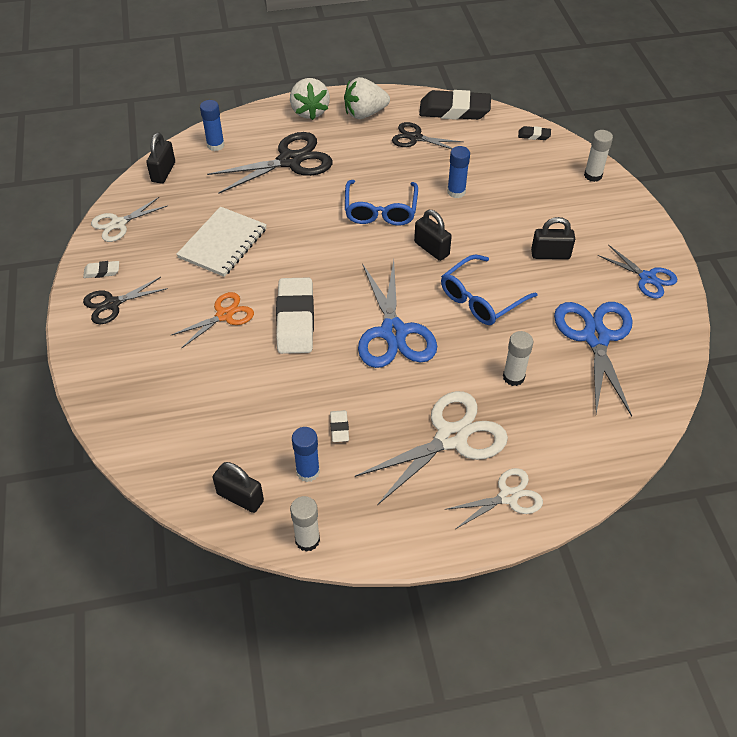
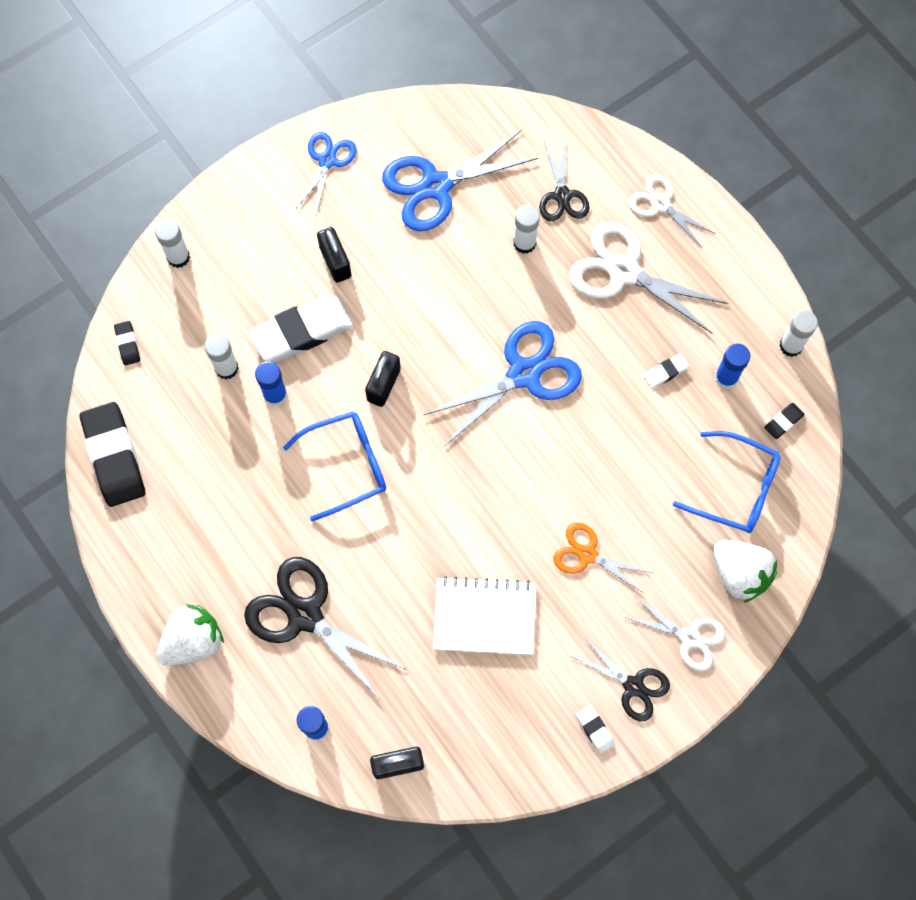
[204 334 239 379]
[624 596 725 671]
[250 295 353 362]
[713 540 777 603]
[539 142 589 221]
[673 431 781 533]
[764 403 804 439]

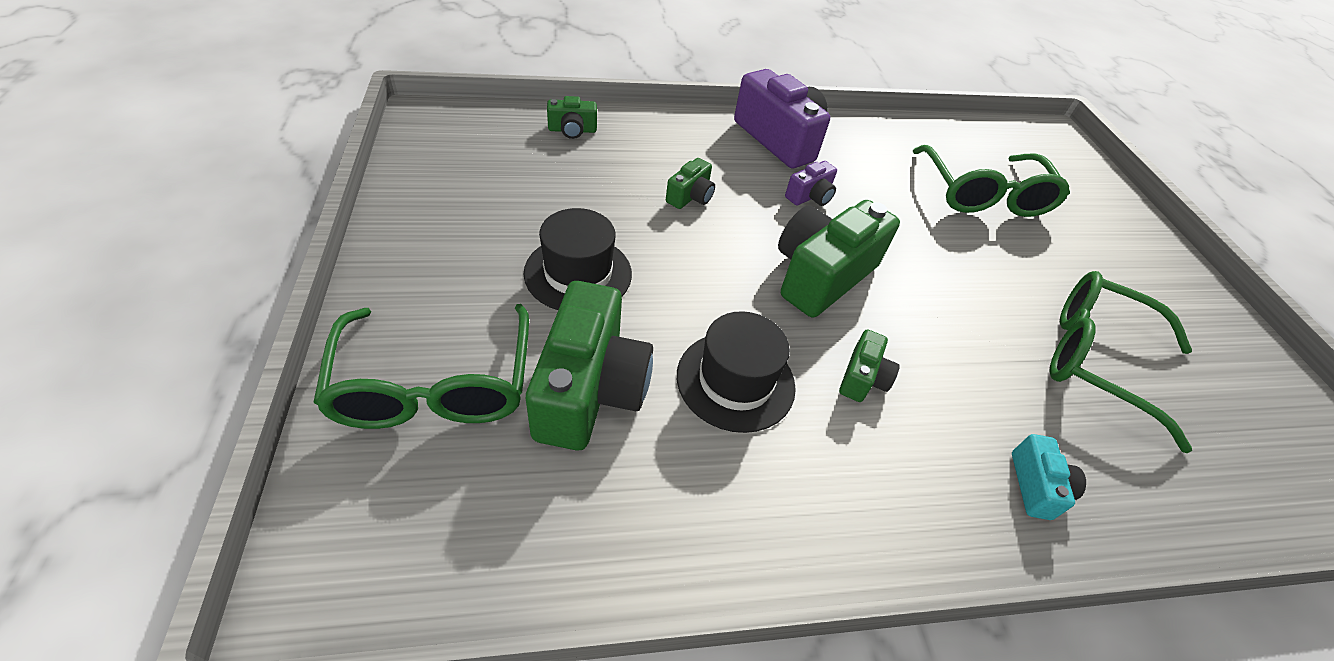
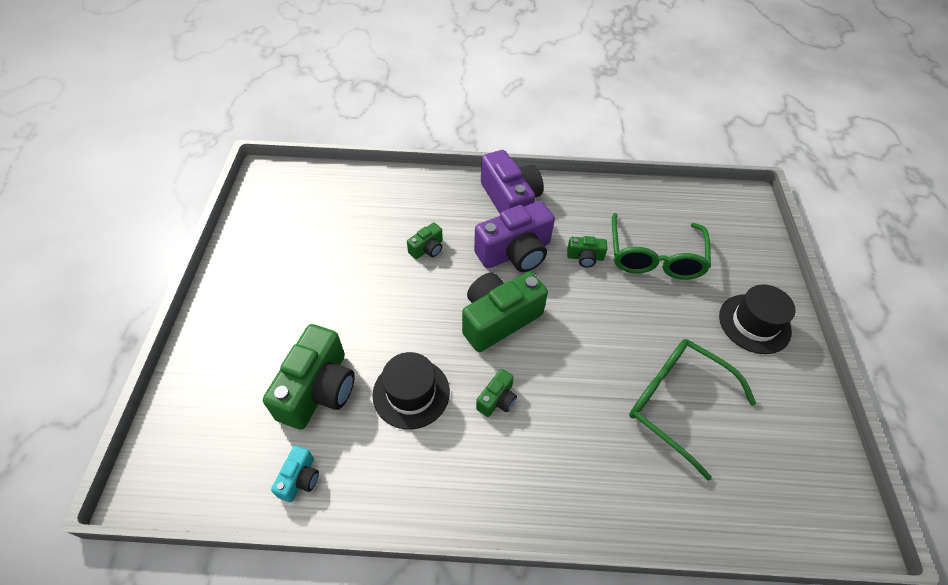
[313 304 529 429] (first image)
[719 284 795 354]
[567 236 607 267]
[271 445 319 502]
[474 201 555 272]

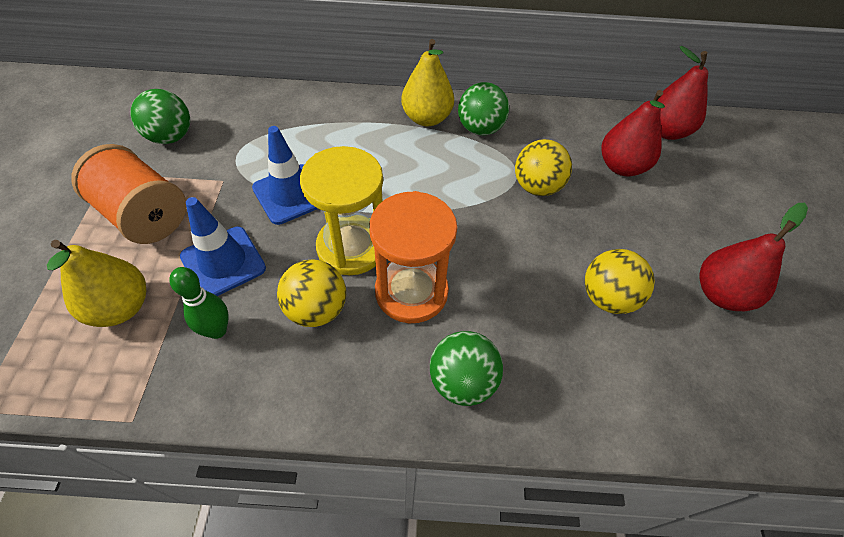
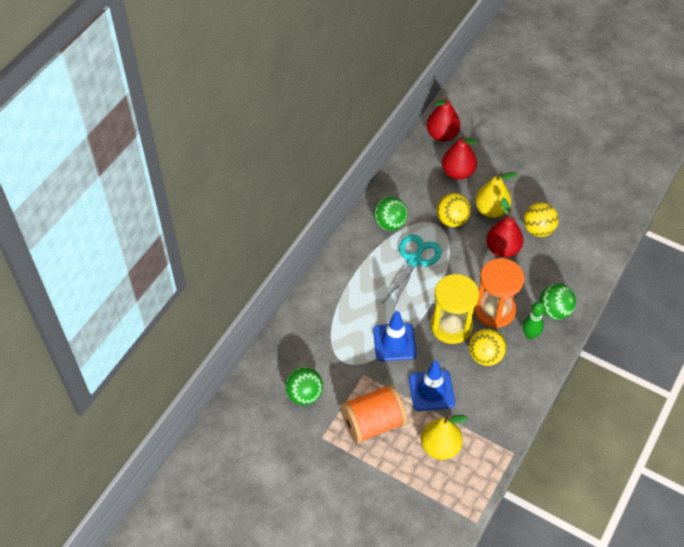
[383 234 441 307]
[523 302 545 340]
[475 171 518 218]
[486 198 524 258]

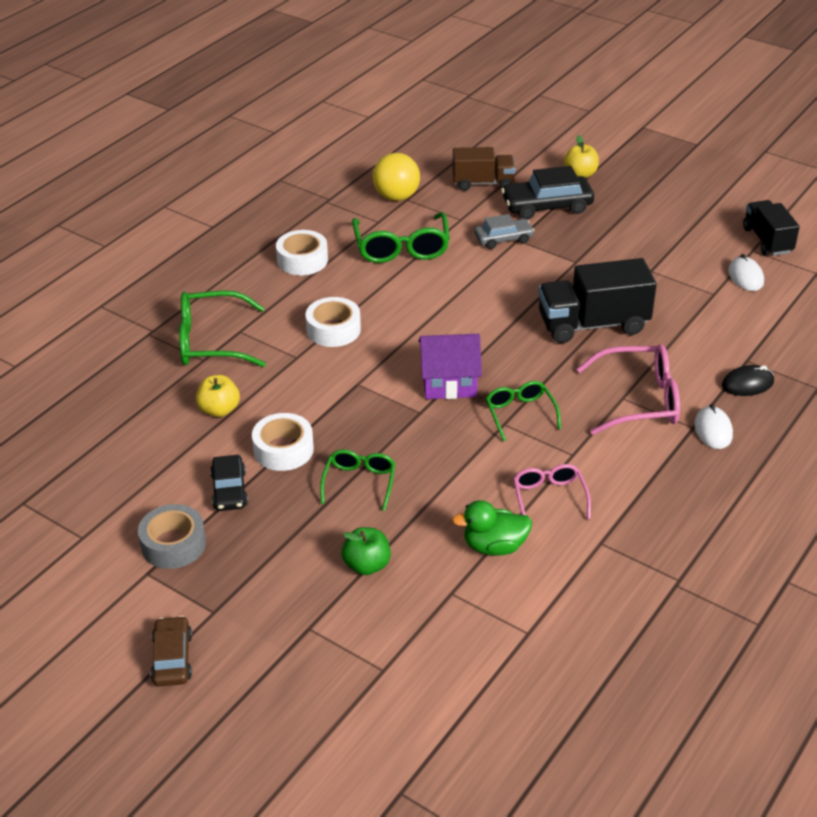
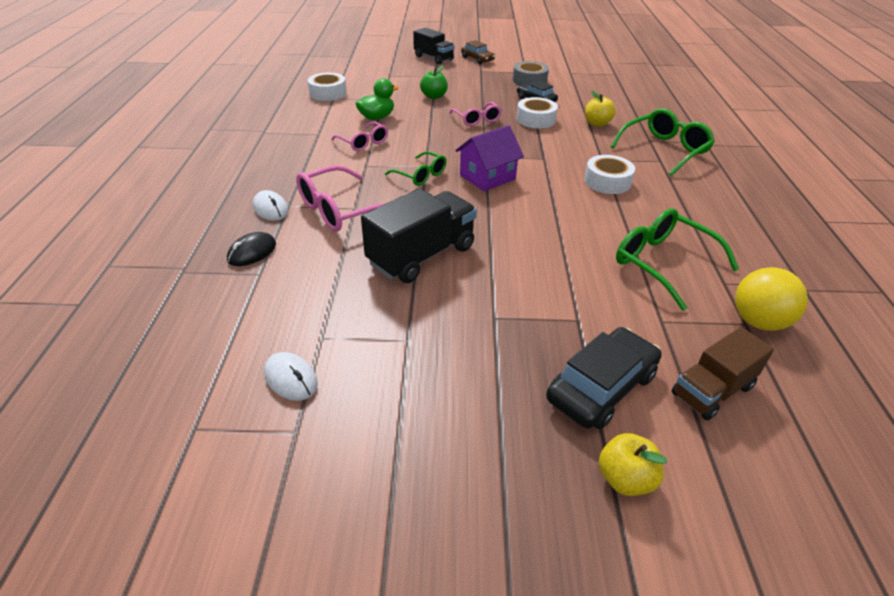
[474 214 535 249] (first image)
[308 73 347 101]
[413 28 455 64]
[449 102 502 126]

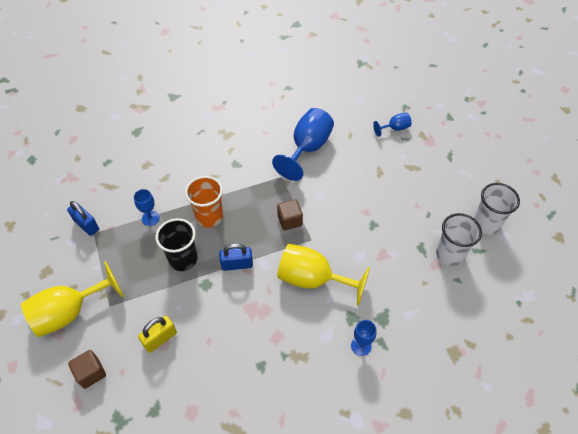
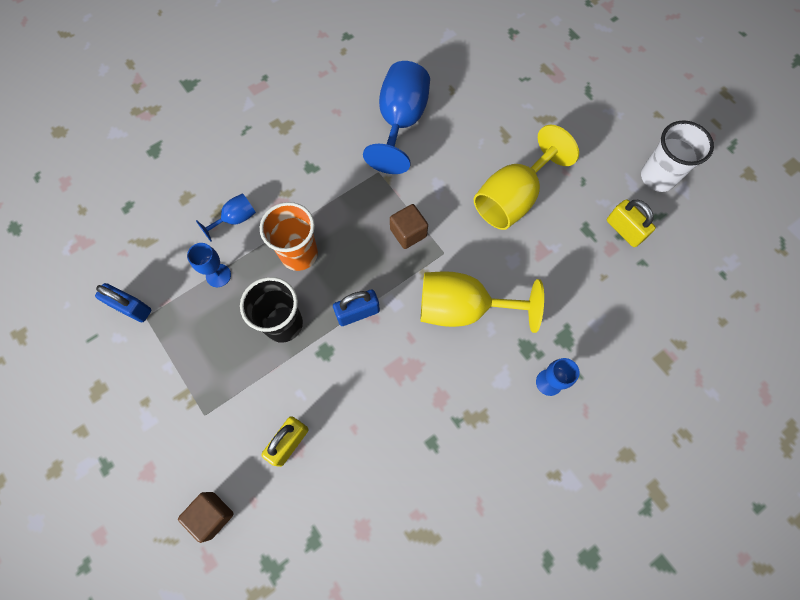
[474 125 579 230]
[196 193 256 242]
[607 199 656 247]

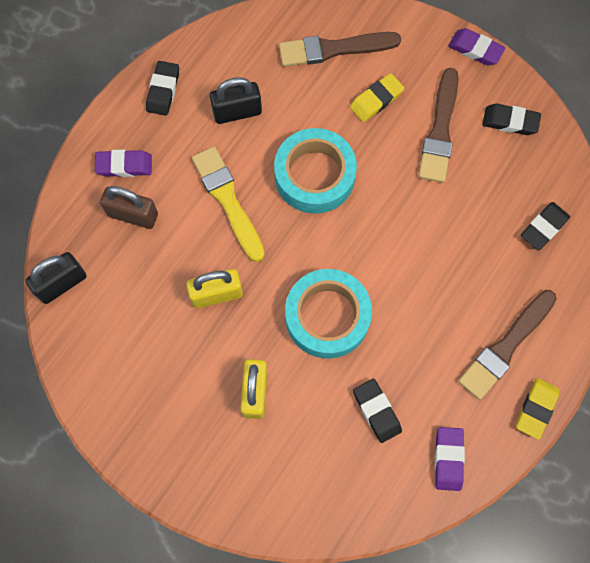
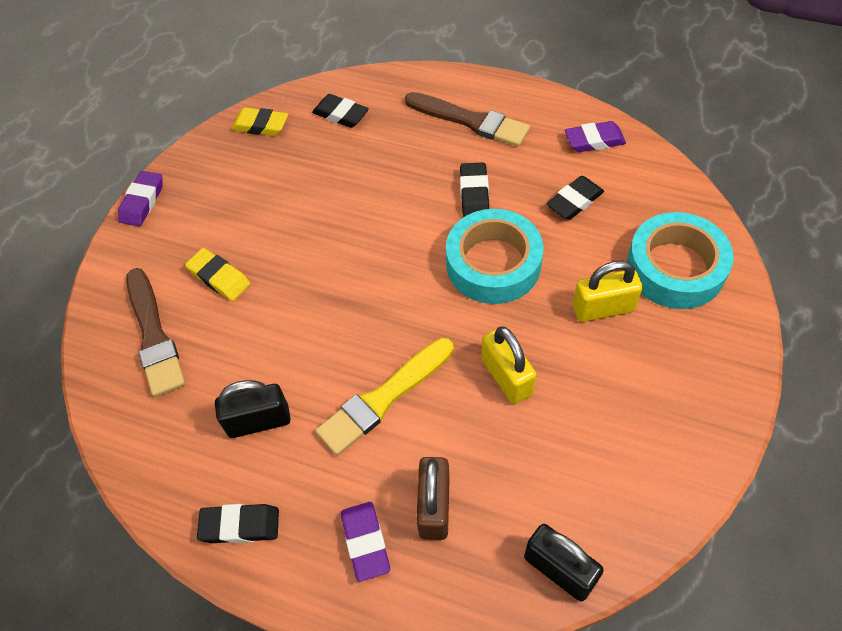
[418 68 459 183] (first image)
[627 212 734 309]
[460 162 489 217]
[231 107 288 136]
[215 380 291 438]

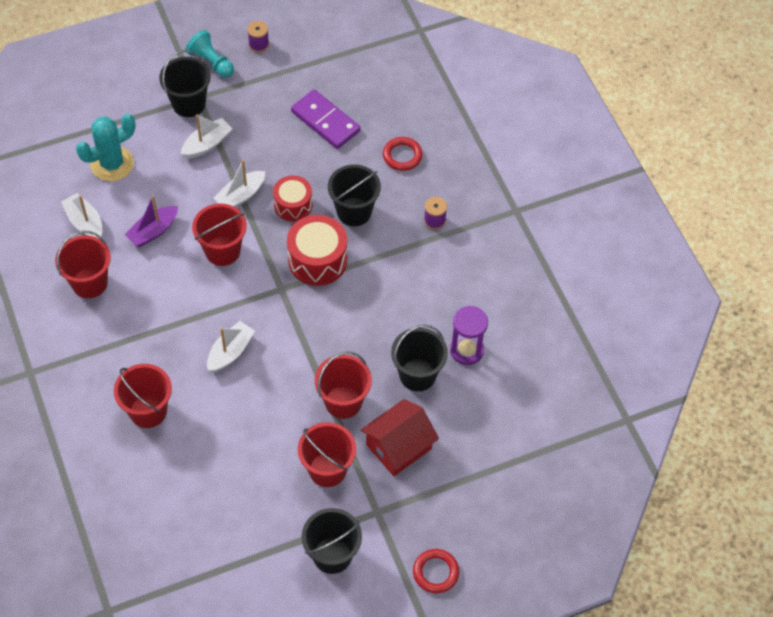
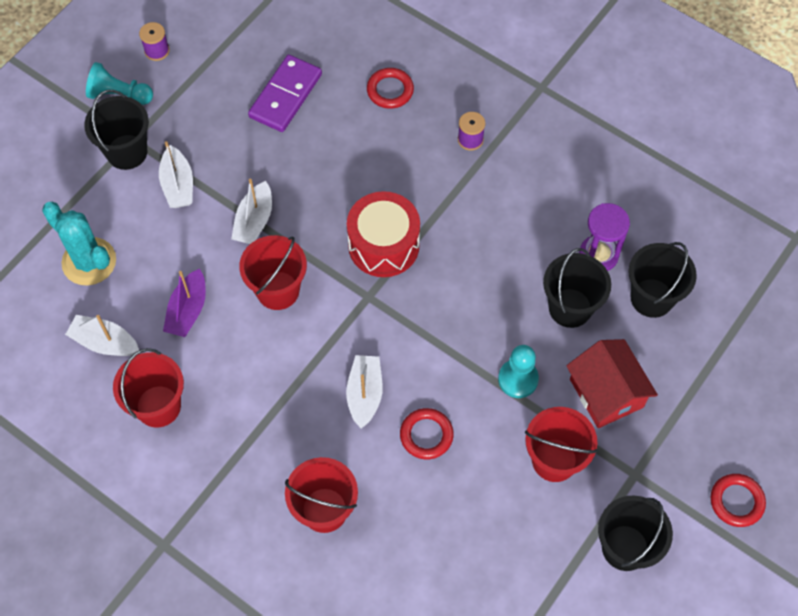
[273 175 312 221] (first image)
[400 408 454 459]
[628 242 697 318]
[498 345 539 398]
[42 202 116 285]
[159 141 193 208]
[248 55 322 132]
[566 339 658 428]

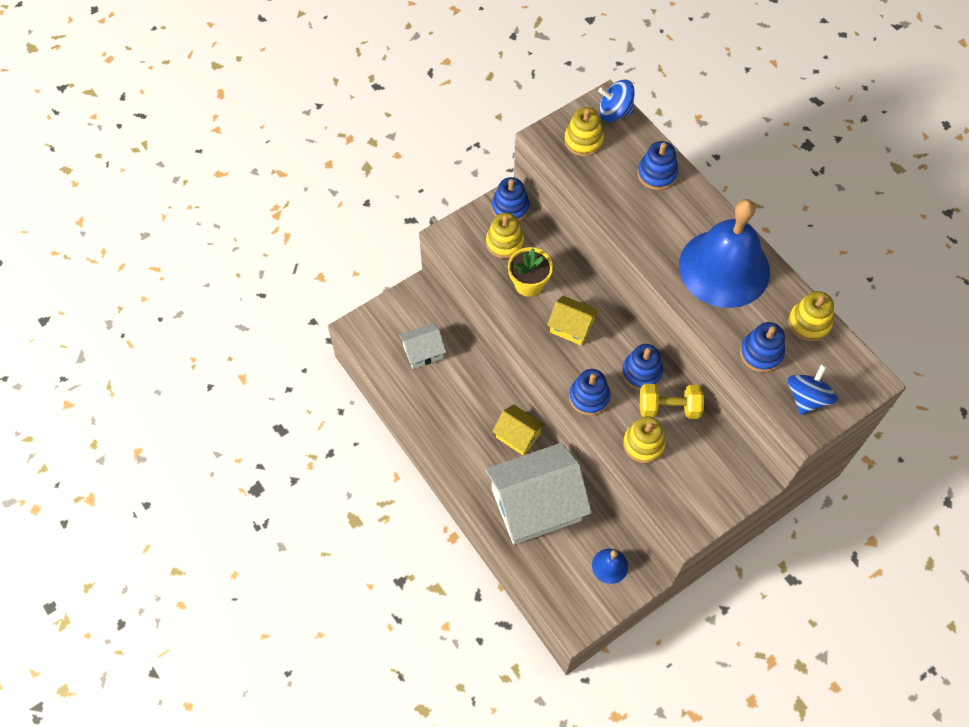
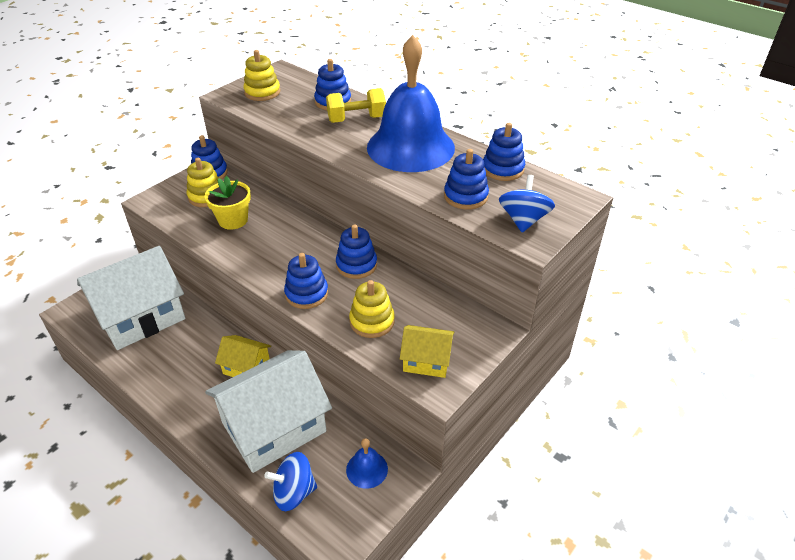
[400 325 455 378]
[264 452 317 511]
[326 88 386 123]
[483 123 525 181]
[77 246 185 350]

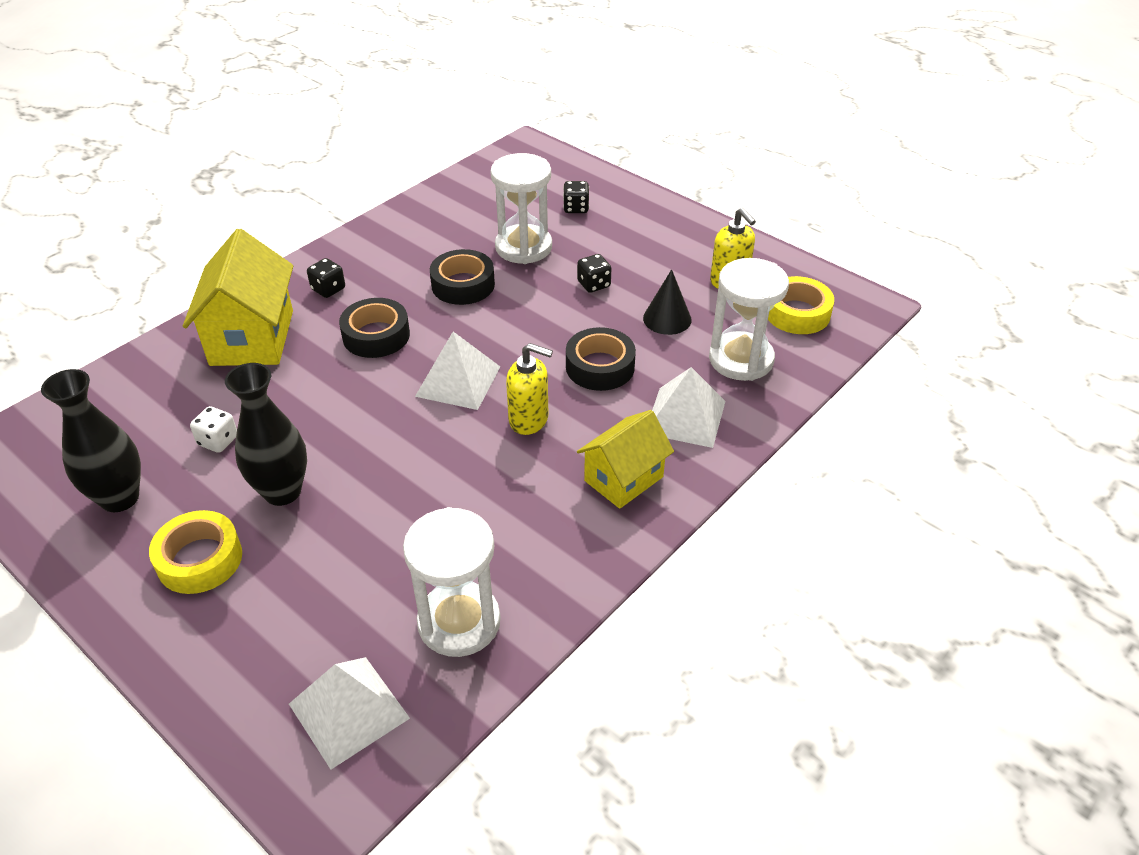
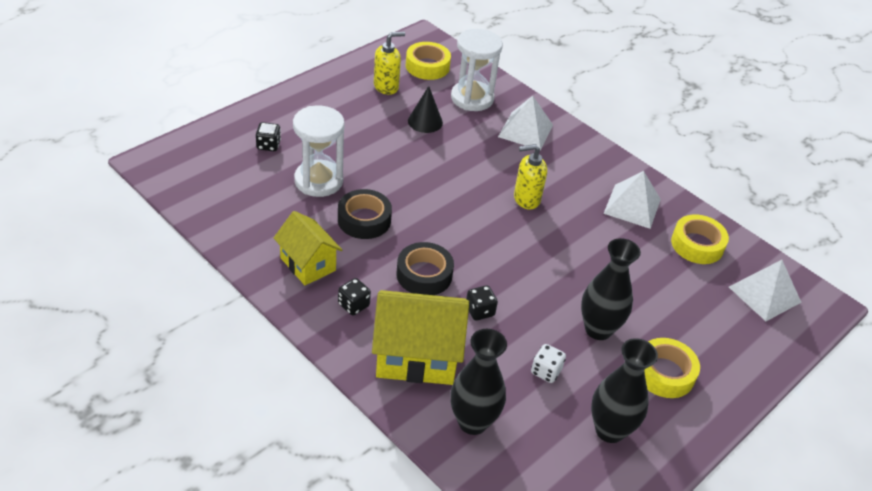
[566 327 636 391] (first image)
[451 329 507 435]
[603 171 661 229]
[466 285 498 321]
[274 211 342 285]
[671 214 729 264]
[514 144 547 210]

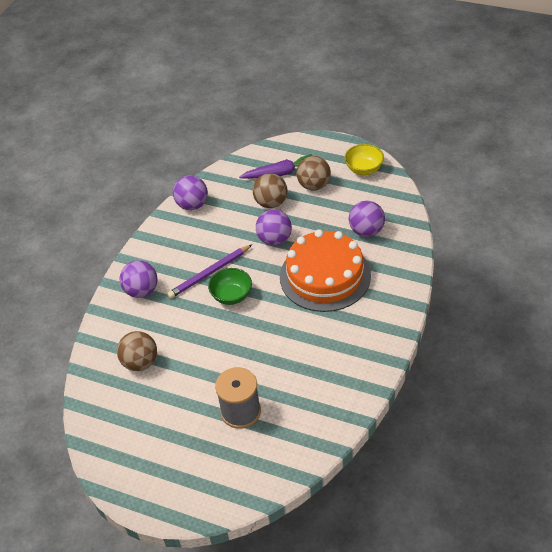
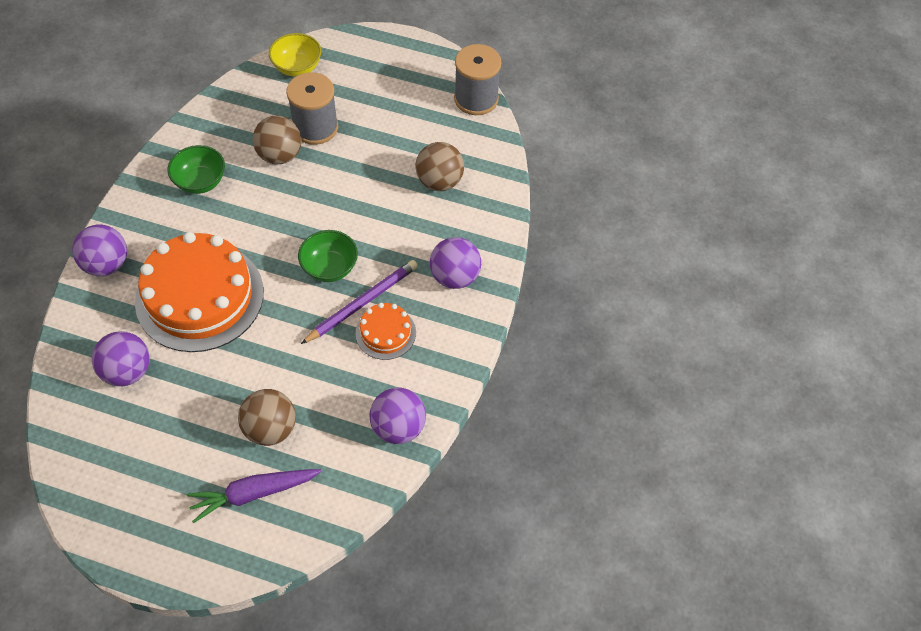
[168 145 225 194]
[355 303 416 360]
[454 44 502 115]
[72 224 127 276]
[253 116 302 164]
[269 33 321 77]

